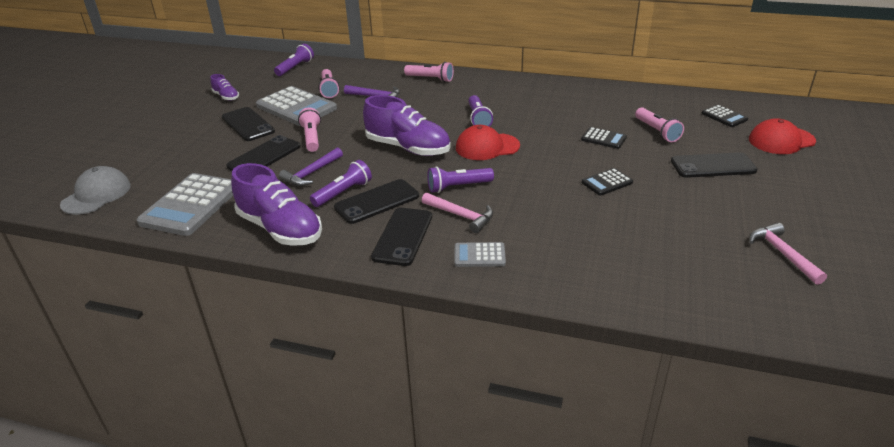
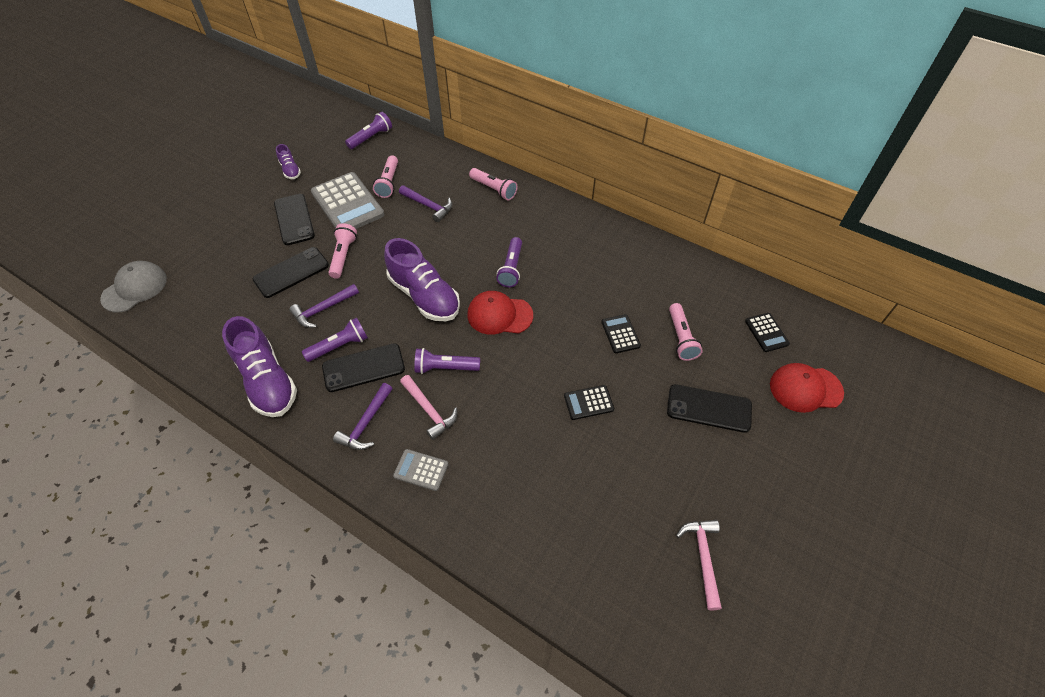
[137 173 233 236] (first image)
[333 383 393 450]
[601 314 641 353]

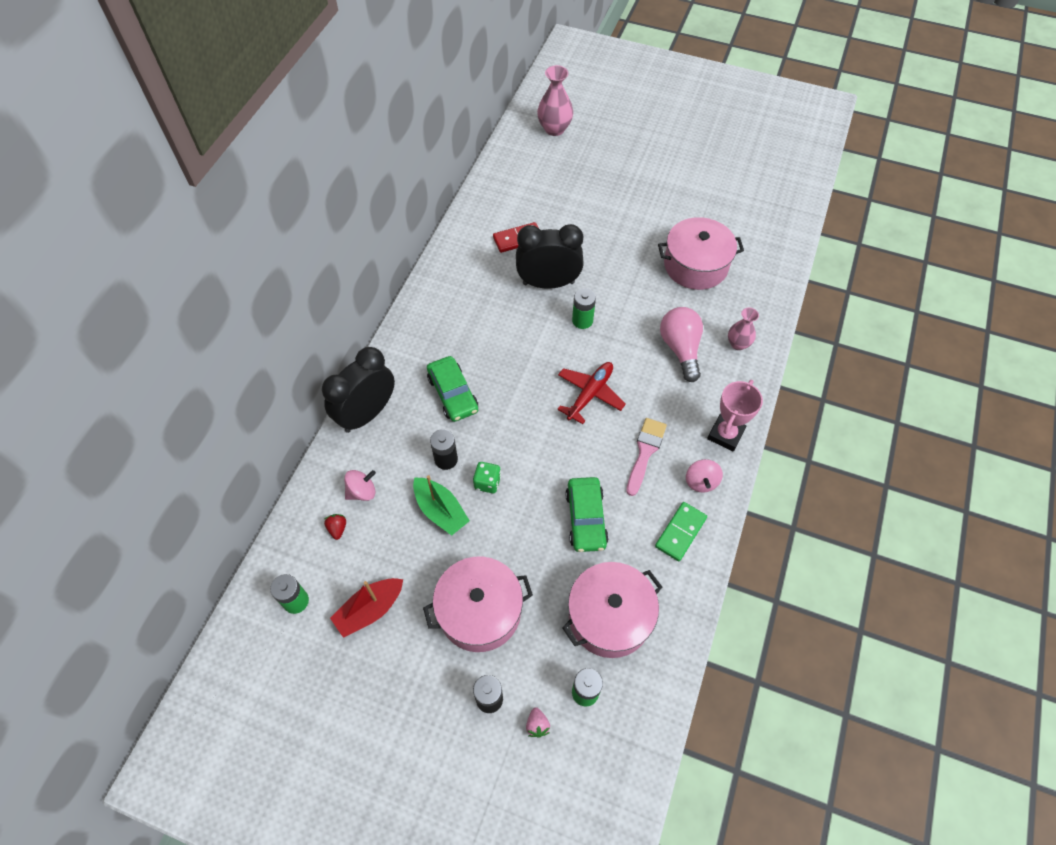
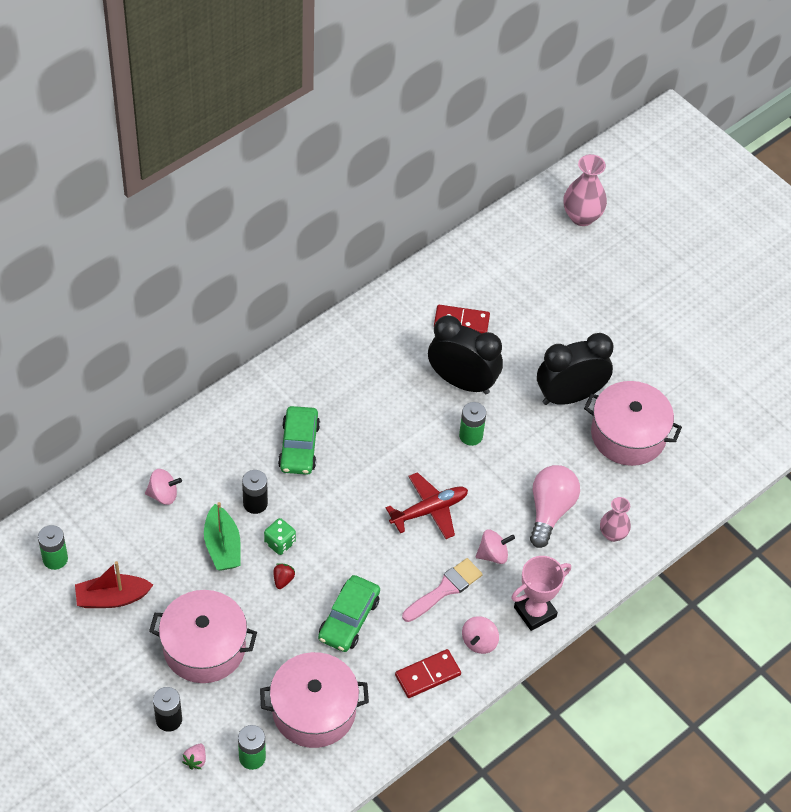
[475 530 515 564]
[537 333 613 405]
[273 563 296 589]
[395 649 461 698]

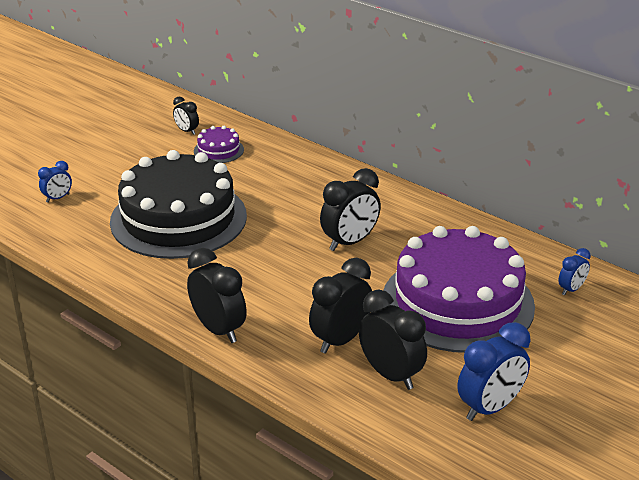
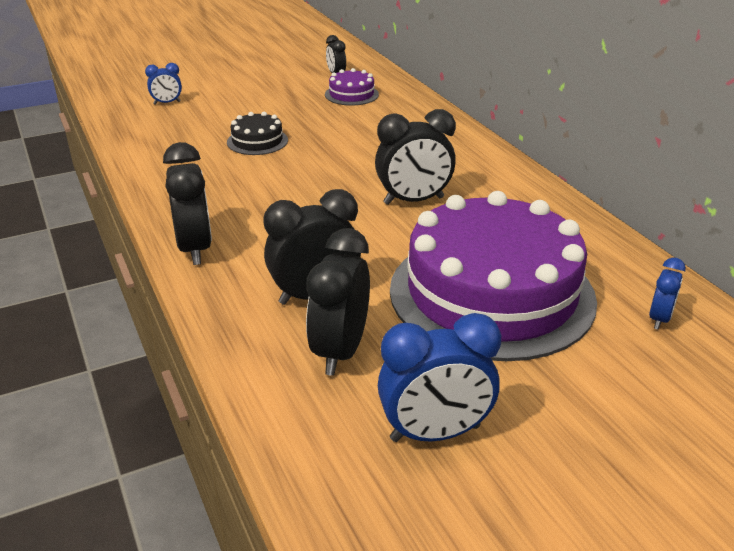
[306 228 370 376]
[649 258 686 330]
[227 112 288 155]

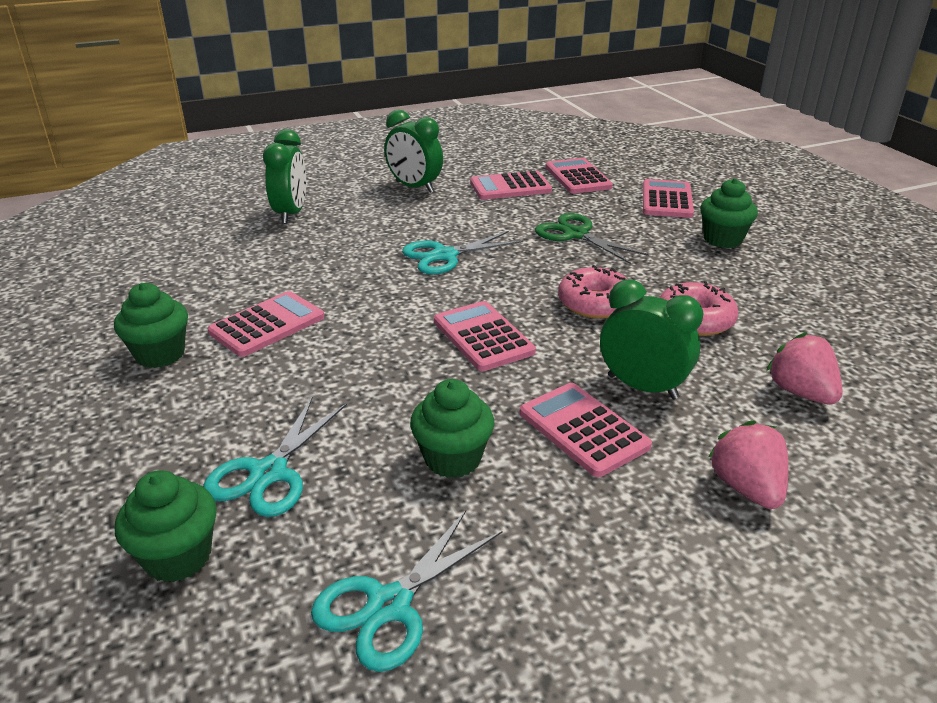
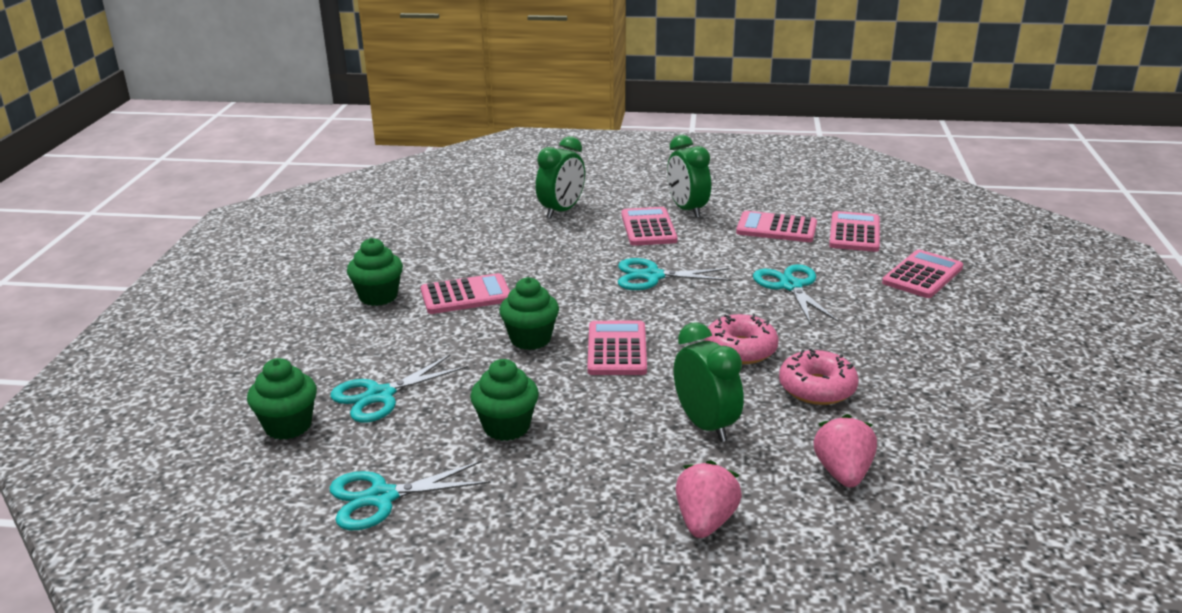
[621 207 678 246]
[499 277 559 350]
[753 264 839 324]

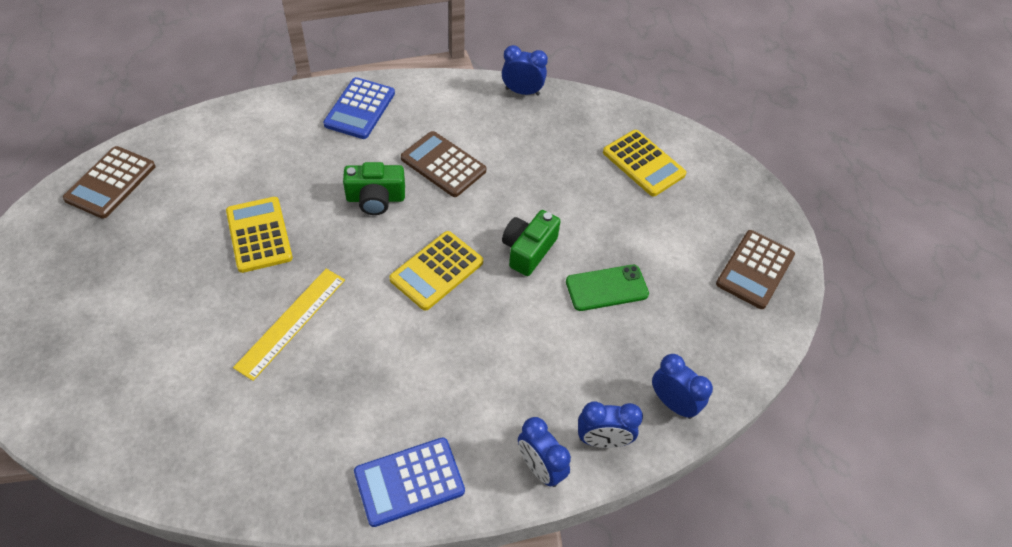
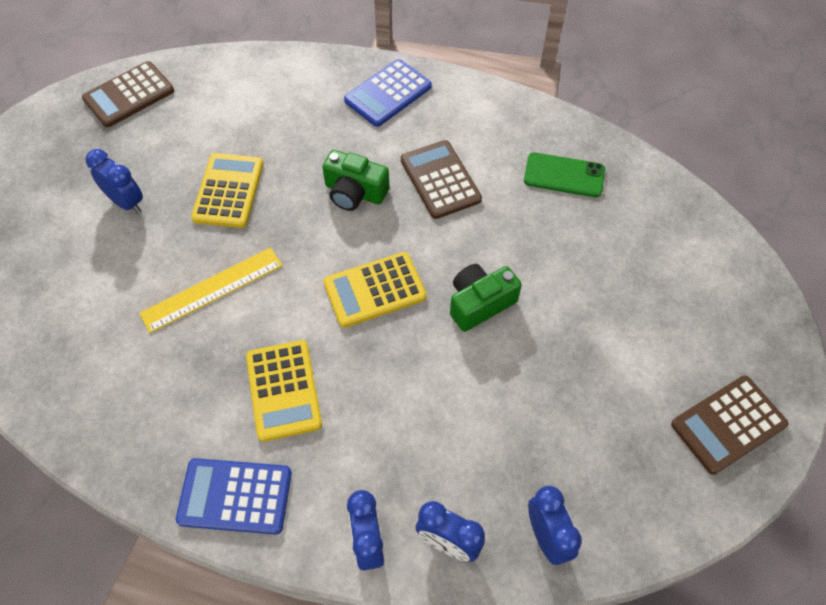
[85 149 143 213]
[524 152 605 197]
[246 340 322 442]

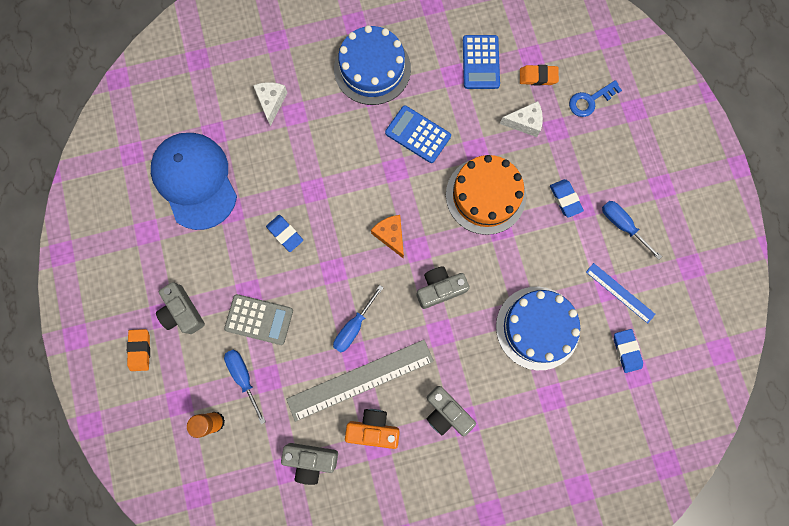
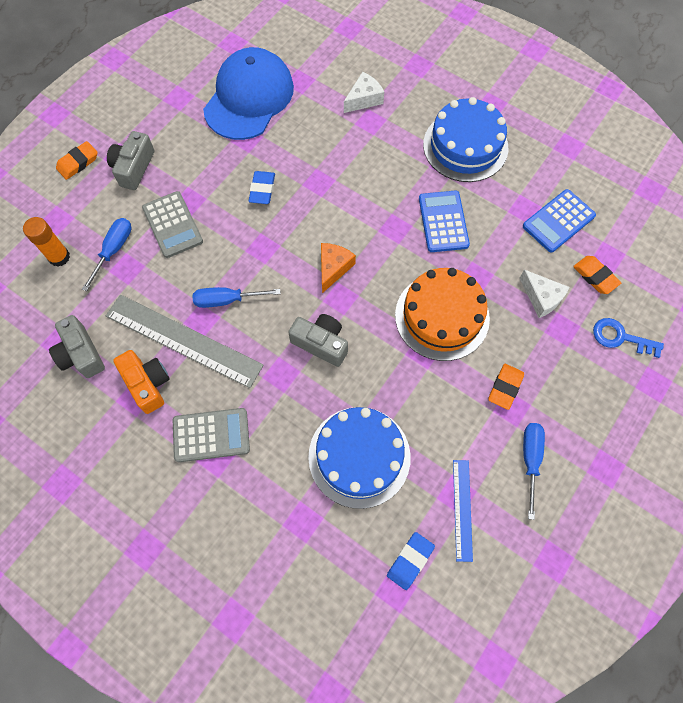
[173 408 250 462]
[488 364 524 410]

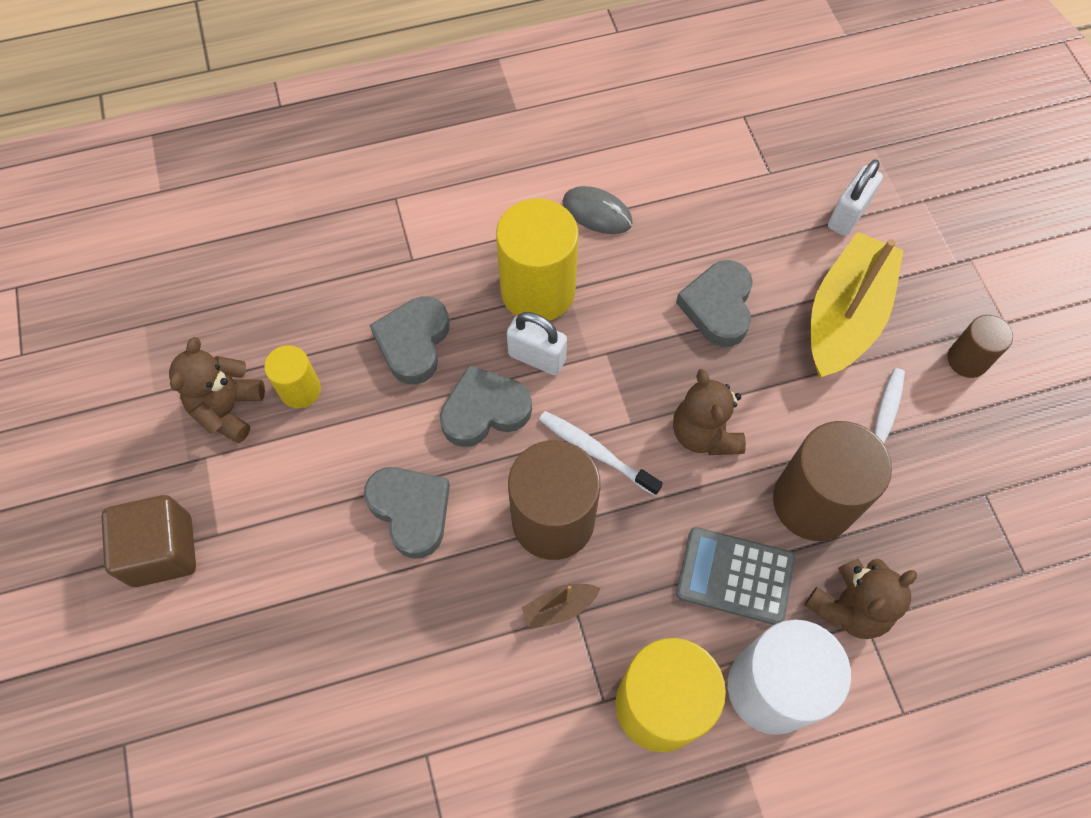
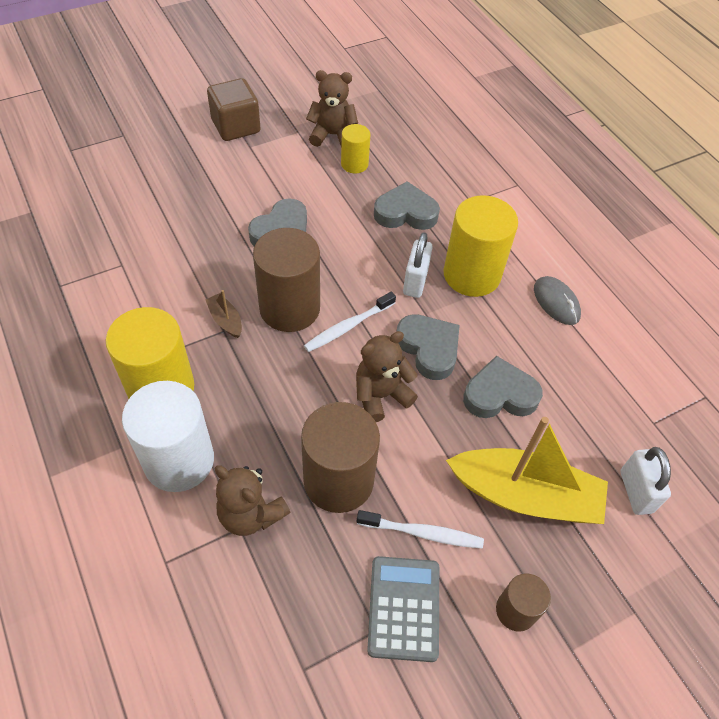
[396 314 460 380]
[367 556 439 662]
[304 292 396 352]
[534 276 581 325]
[621 447 671 515]

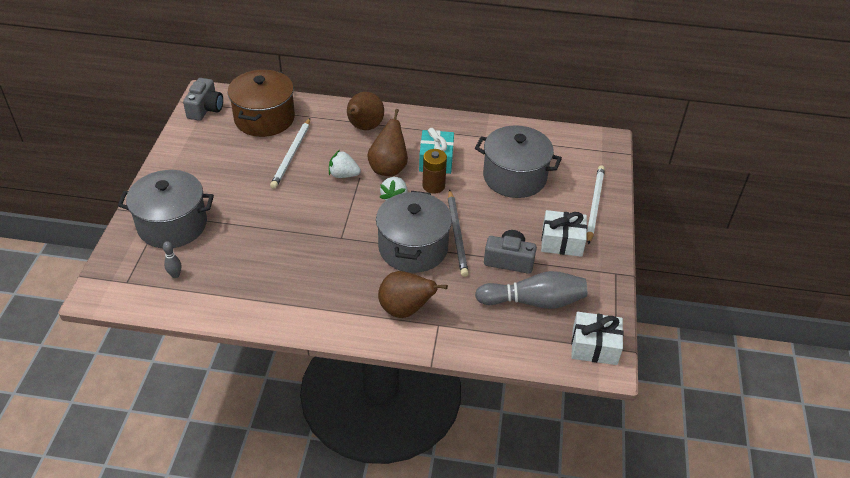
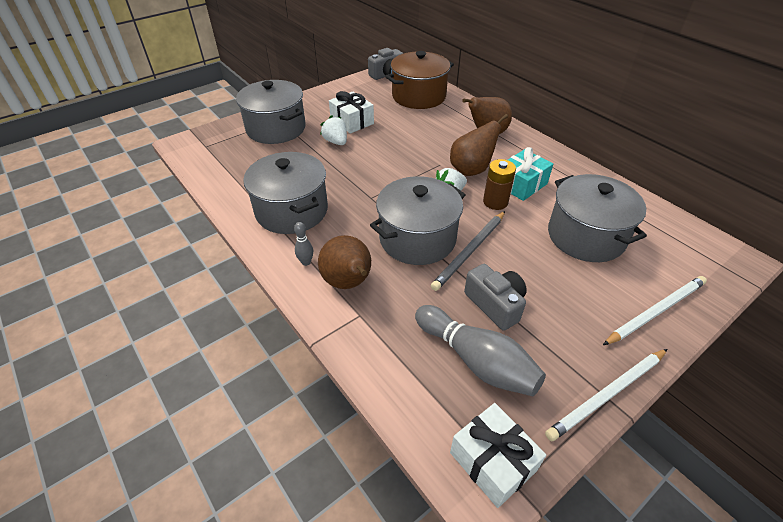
[244 152 328 234]
[294 222 313 266]
[545 349 667 441]
[320 115 347 145]
[329 91 374 134]

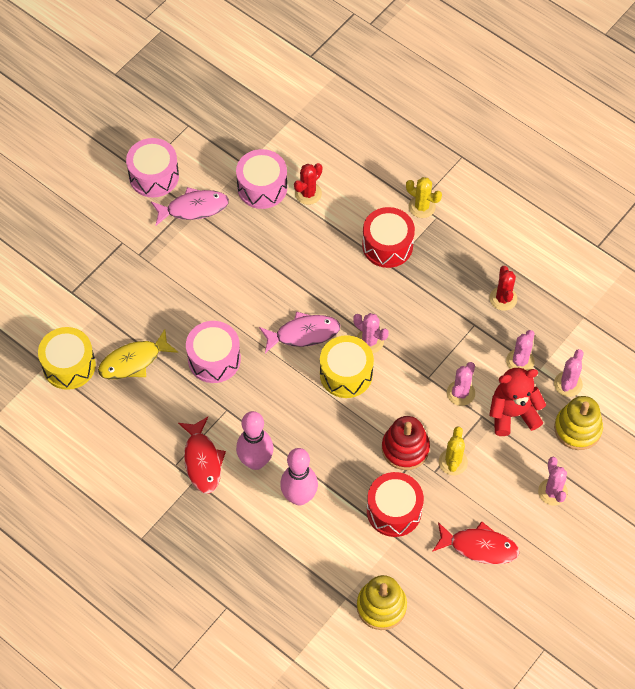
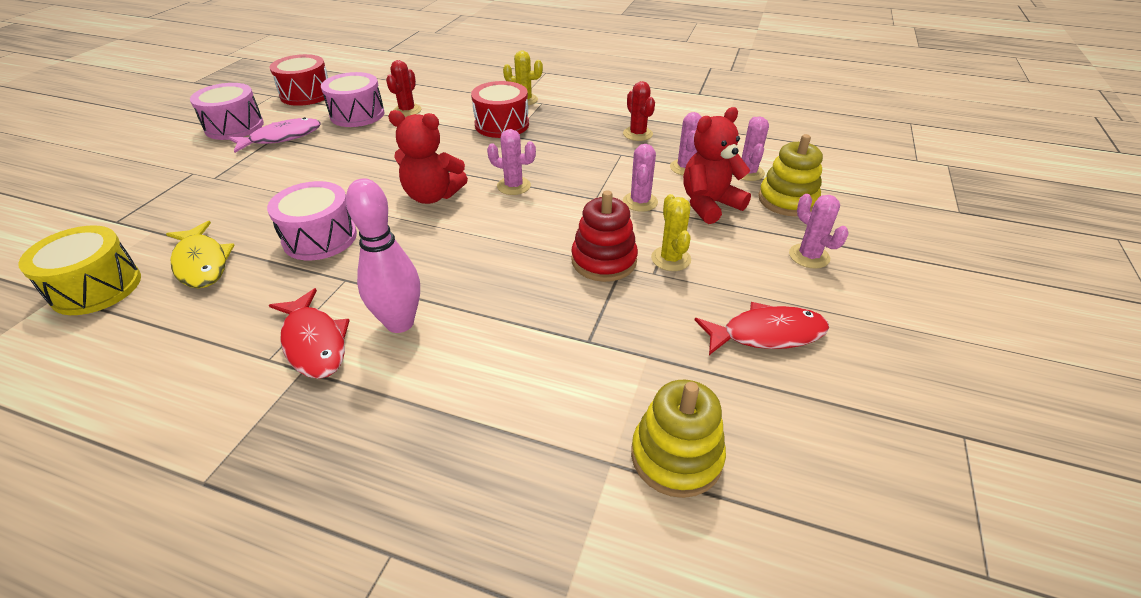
[280 448 318 505] (first image)
[320 335 374 398] (first image)
[269 54 328 106]
[388 110 468 204]
[166 221 234 288]

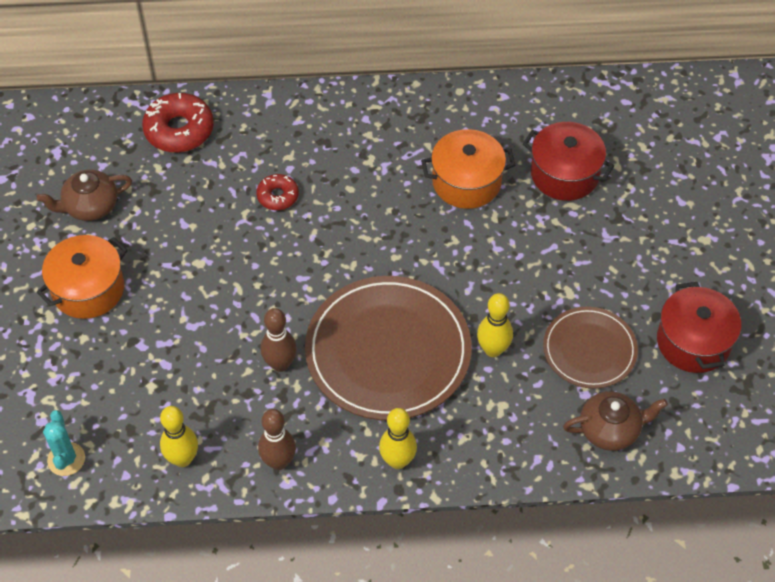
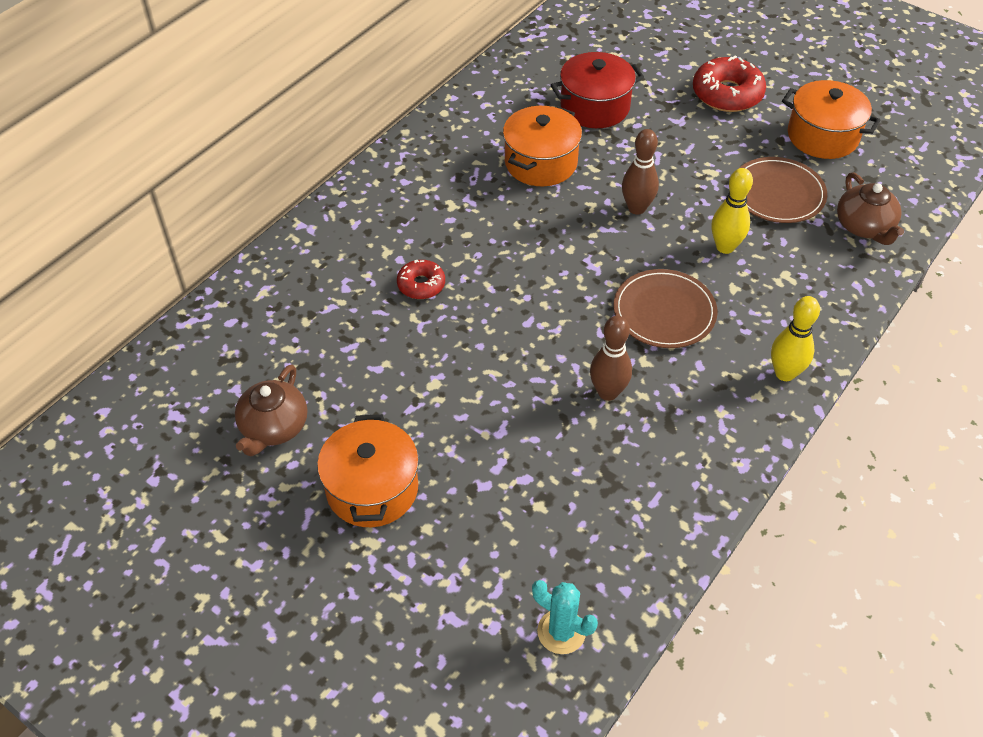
[160 406 198 467] (first image)
[693 55 766 112]
[622 129 659 215]
[782 80 881 159]
[837 173 904 245]
[613 269 718 348]

